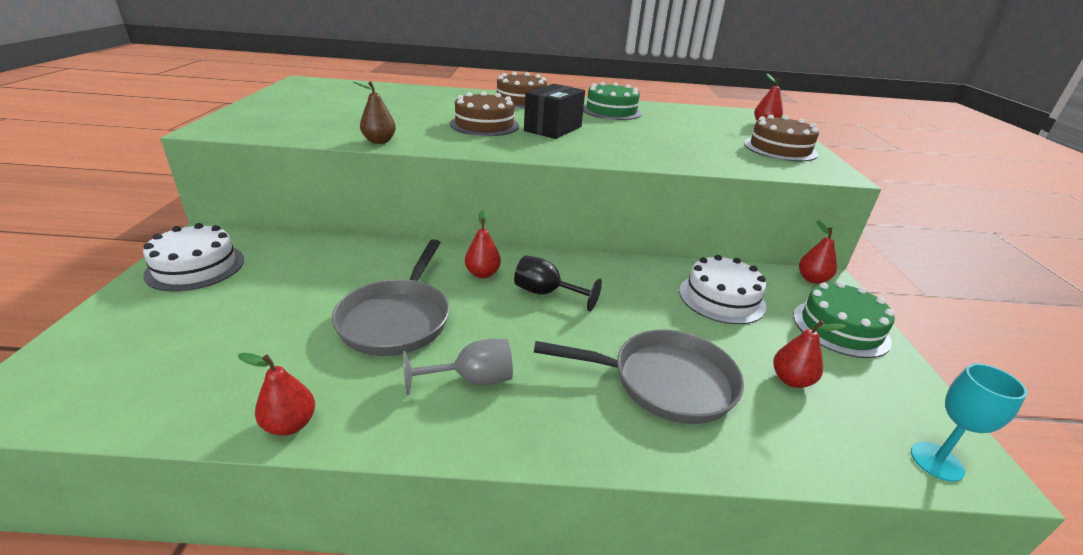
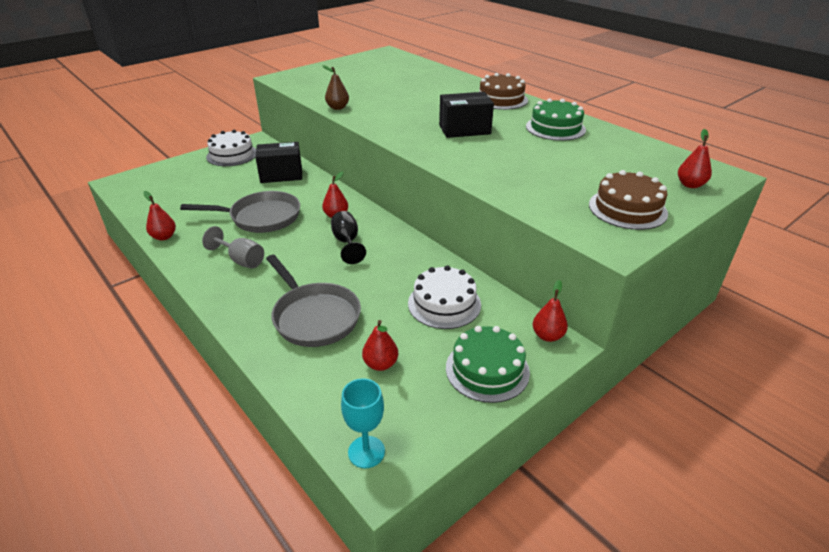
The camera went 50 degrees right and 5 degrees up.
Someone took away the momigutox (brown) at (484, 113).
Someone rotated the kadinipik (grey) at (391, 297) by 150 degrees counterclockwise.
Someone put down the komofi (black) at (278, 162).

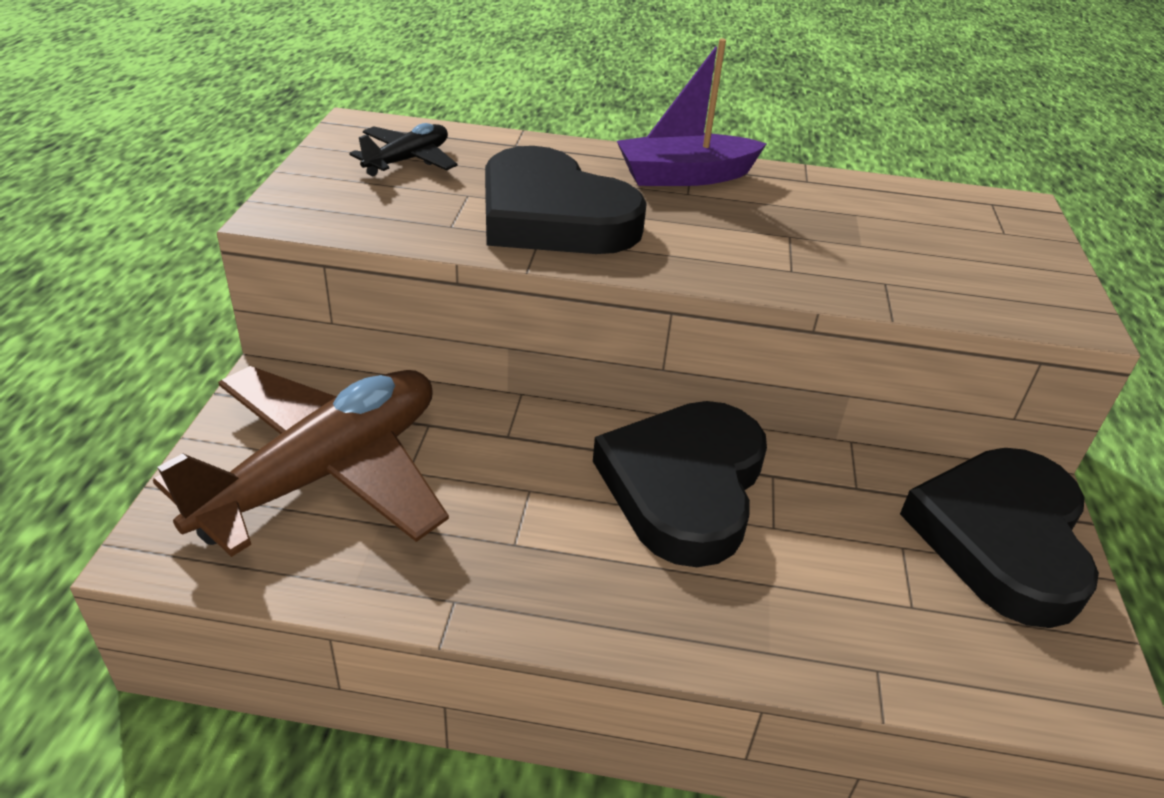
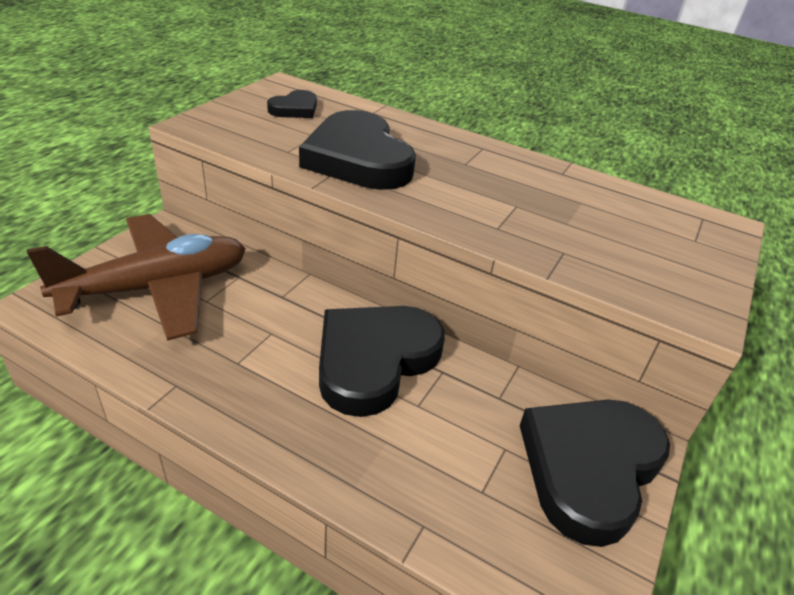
The camera went 20 degrees right and 0 degrees up.
Someone took away the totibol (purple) at (692, 112).
Someone swapped the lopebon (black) at (403, 149) for the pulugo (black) at (292, 104).

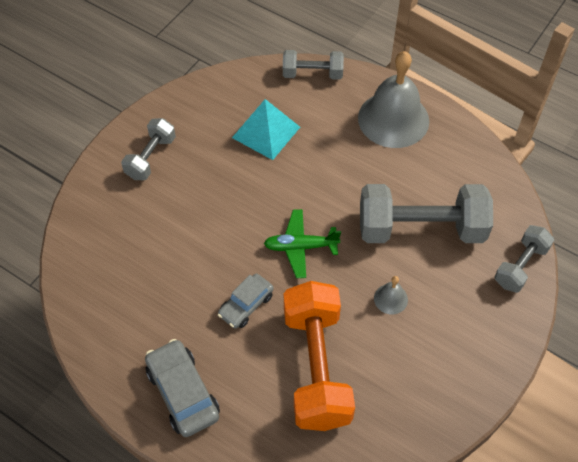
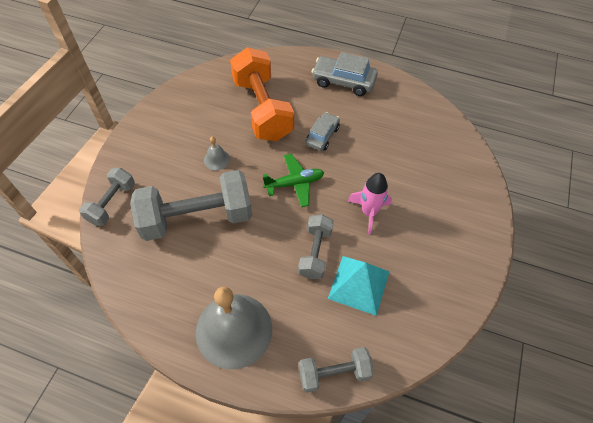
The camera went 165 degrees right and 0 degrees up.
Someone carried the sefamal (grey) from (148, 149) to (316, 246).
Someone rotated the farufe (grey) at (182, 388) by 150 degrees clockwise.
Someone put down the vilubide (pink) at (370, 203).

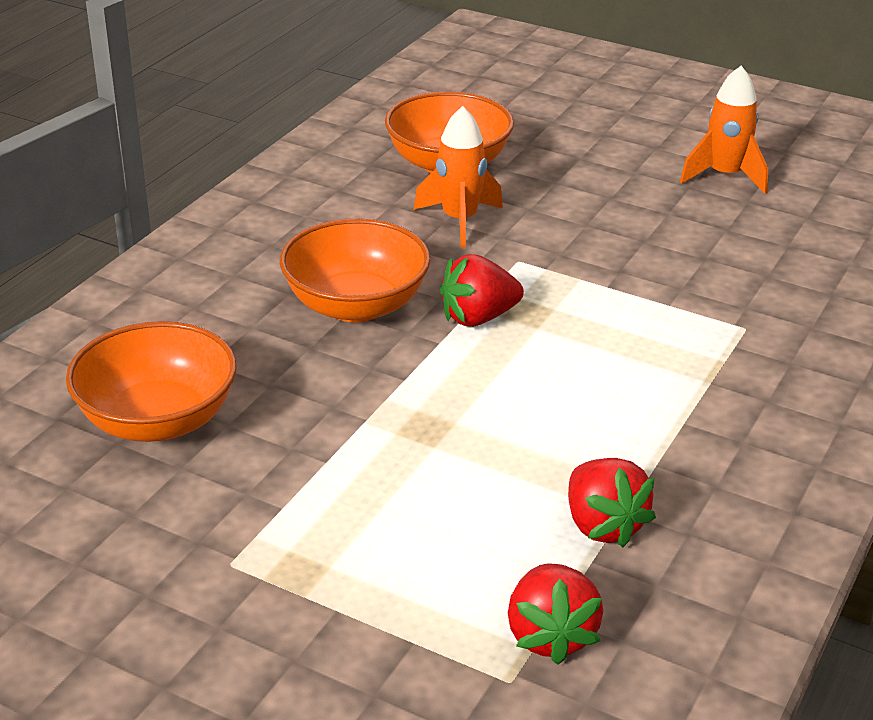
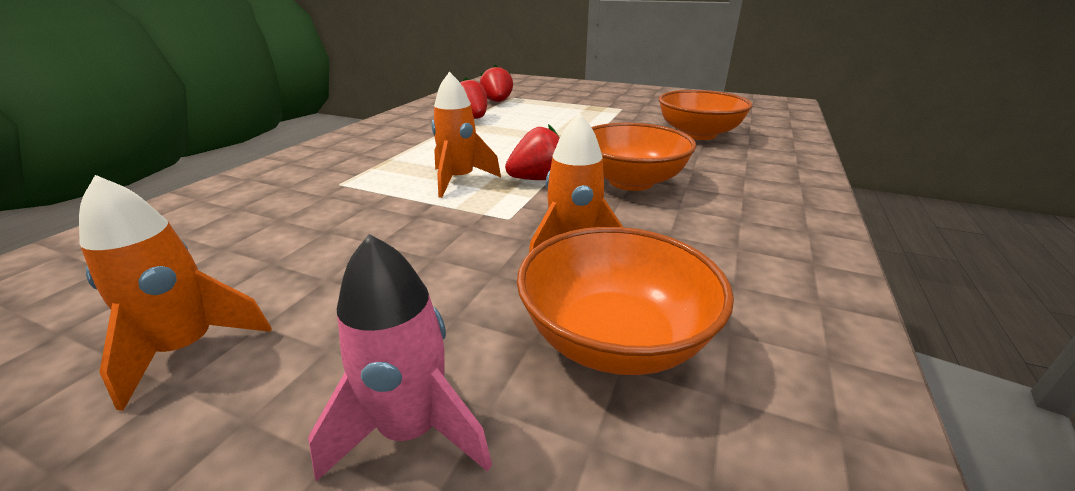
The camera went 175 degrees right and 5 degrees down.
Someone put down the vilubide (orange) at (466, 135).
Someone put down the vilubide (pink) at (400, 357).

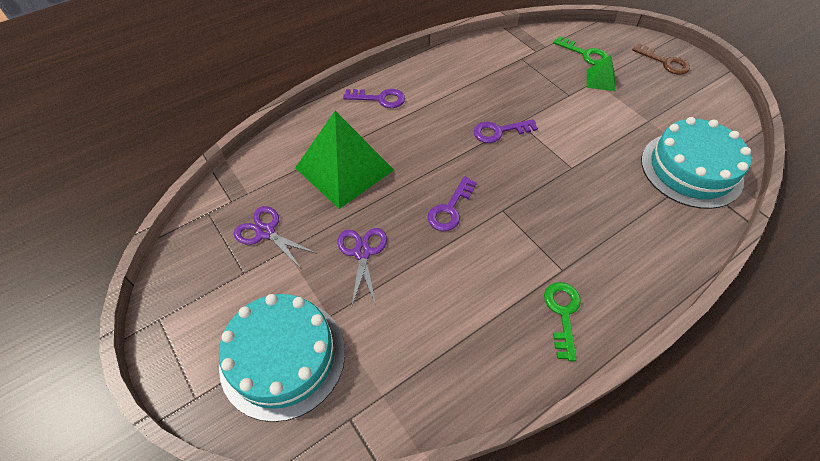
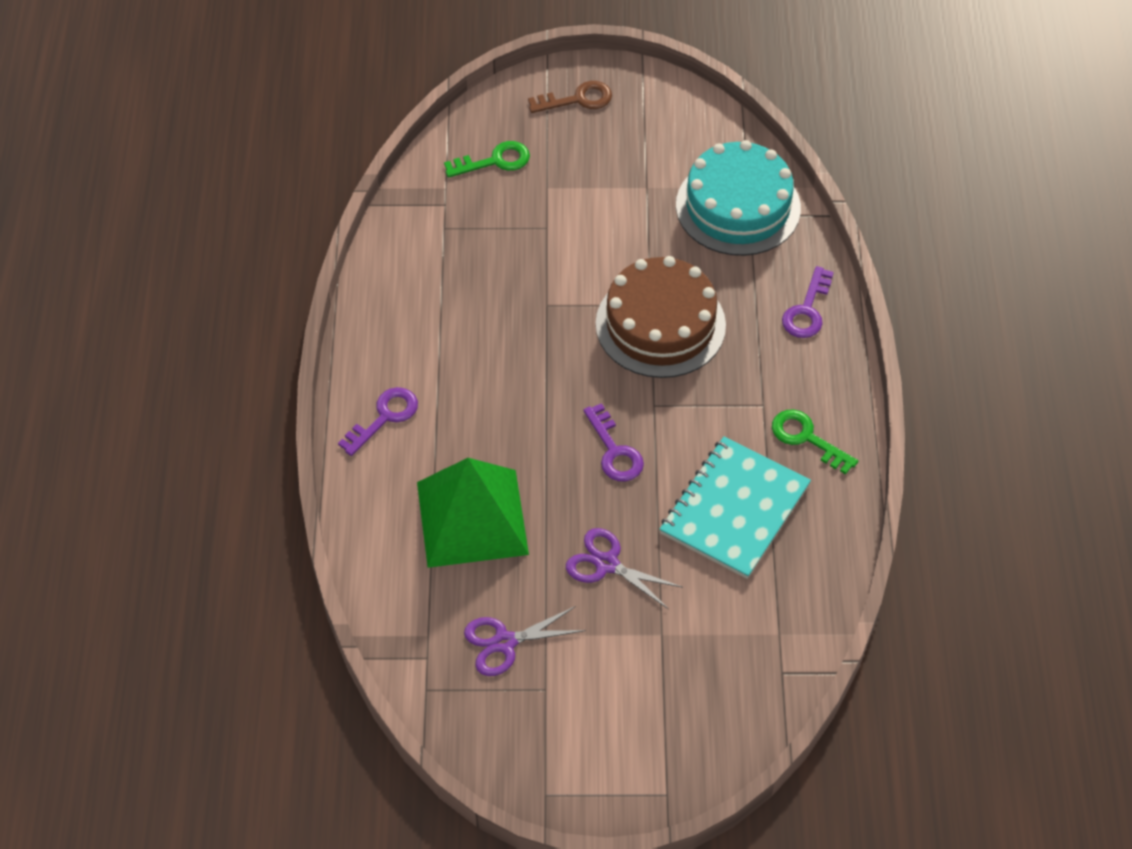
The camera went 55 degrees left and 0 degrees up.
Someone took away the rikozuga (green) at (601, 73).
Someone carried the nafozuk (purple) from (505, 131) to (808, 302).
Someone took away the momigutox (turquoise) at (282, 358).
Someone put down the momigutox (brown) at (661, 317).
Someone put down the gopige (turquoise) at (735, 507).

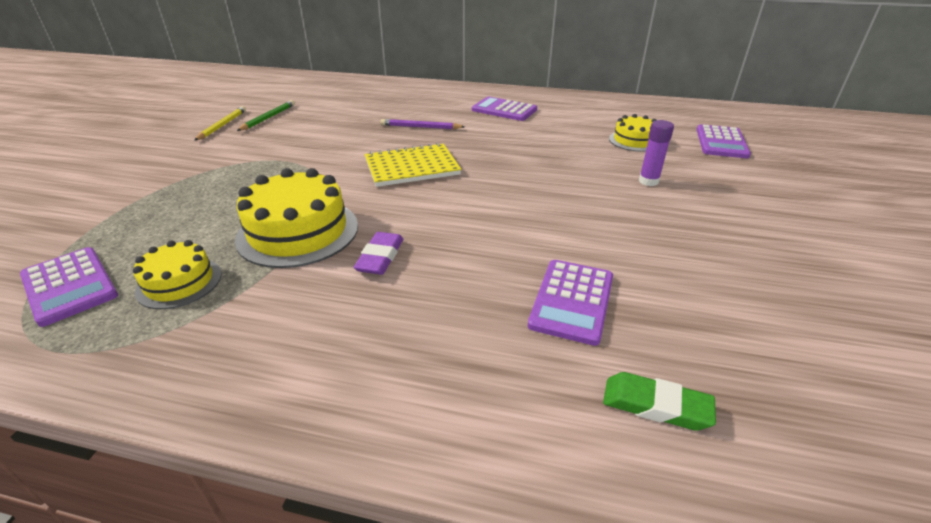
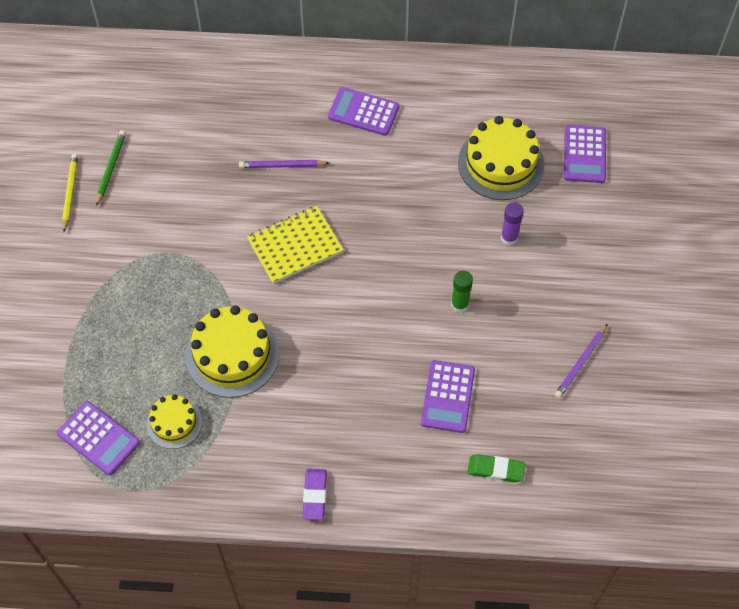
The camera went 10 degrees left and 25 degrees up.
Someone scaled the momigutox (yellow) at (632, 133) by 1.74.
Someone carried the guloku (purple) from (378, 253) to (315, 494).
Someone put down the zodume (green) at (462, 292).
Someone put down the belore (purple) at (581, 361).

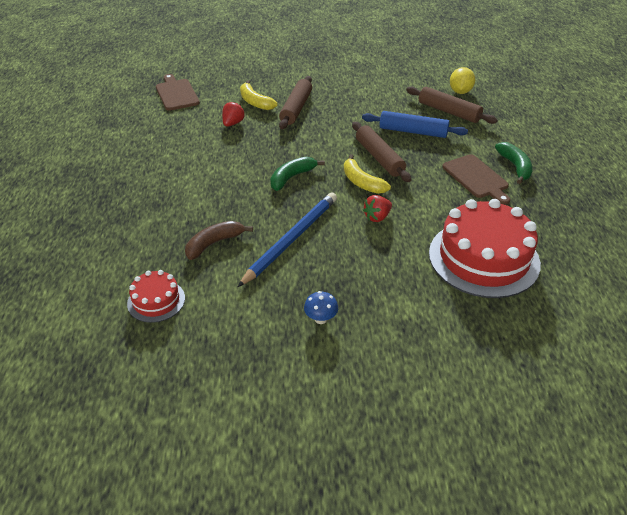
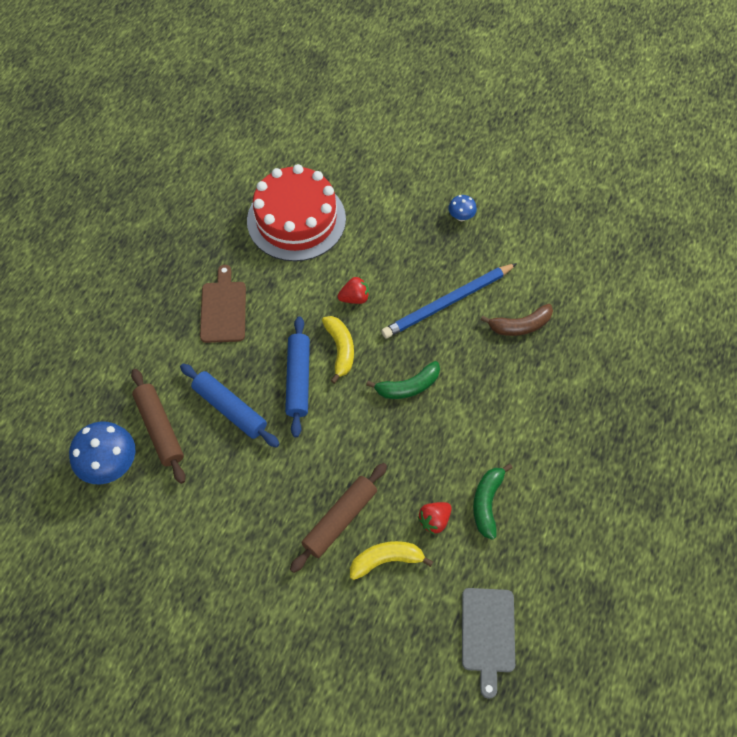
The camera went 155 degrees left and 20 degrees up.
Someone swapped the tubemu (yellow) at (462, 80) for the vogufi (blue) at (102, 452).
Someone repainted the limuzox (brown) at (178, 92), which became the limuzox (grey) at (488, 643).
Someone rotated the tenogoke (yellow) at (259, 95) by 90 degrees counterclockwise.
Someone repainted the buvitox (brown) at (382, 152), which became the buvitox (blue) at (297, 376).
Someone carried the tenogoke (green) from (514, 163) to (492, 501).
Someone took away the momigutox (red) at (156, 296).

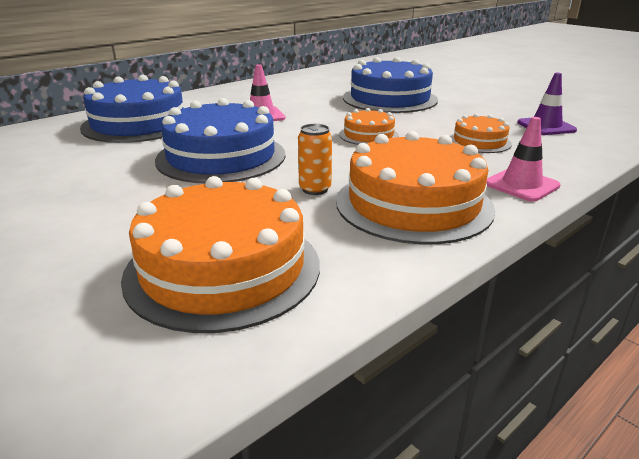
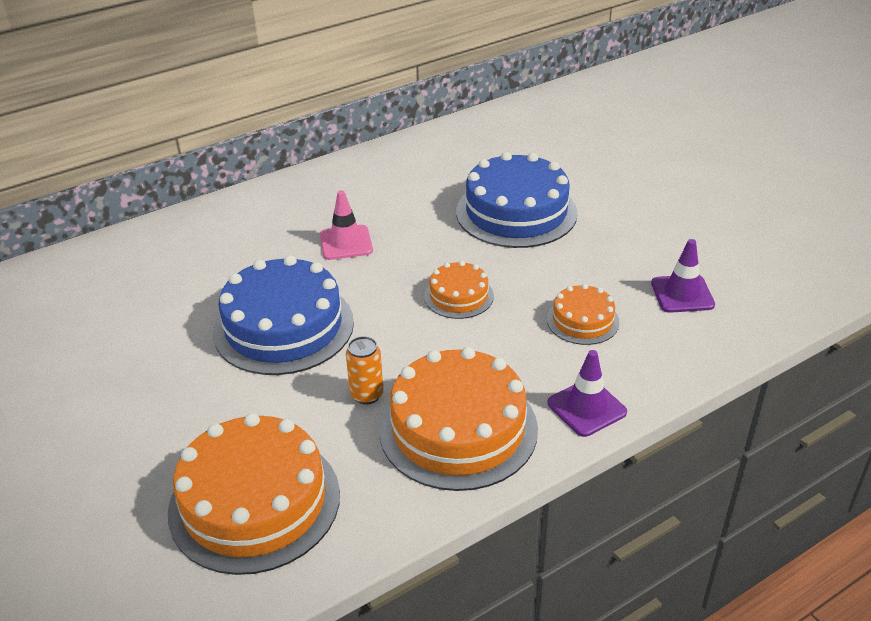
The camera went 10 degrees right and 10 degrees up.
Someone took away the momigutox (blue) at (132, 109).
Someone repainted the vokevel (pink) at (523, 159), which became the vokevel (purple) at (587, 393).

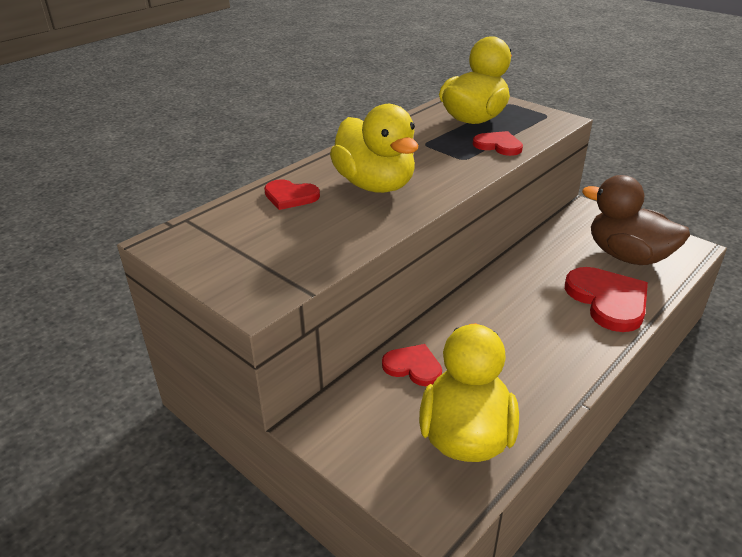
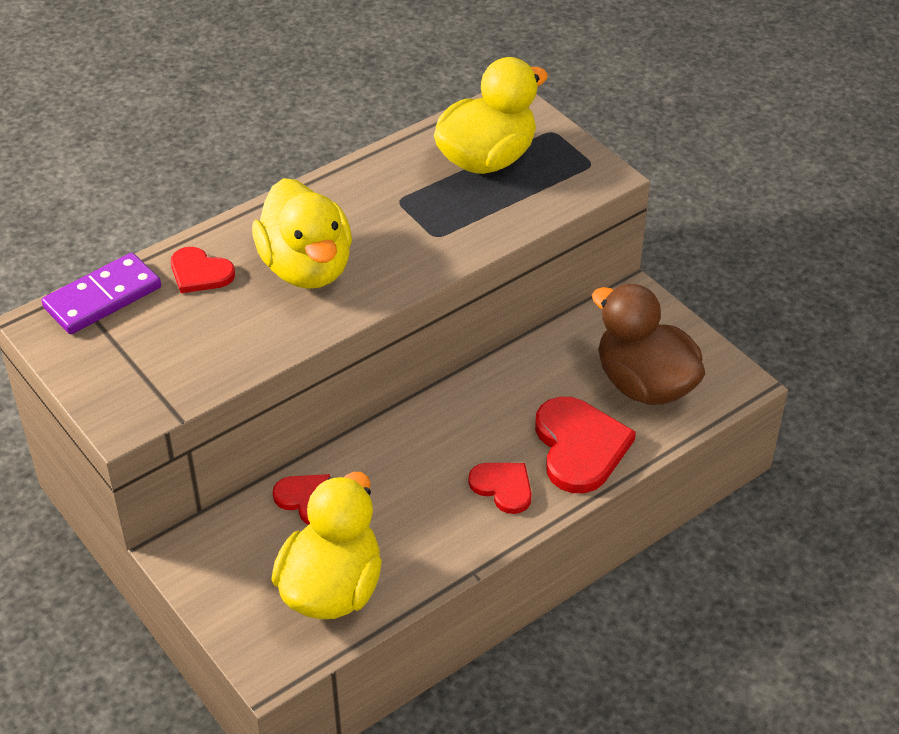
The camera went 10 degrees right and 10 degrees up.
Someone carried the pulugo (red) from (498, 143) to (500, 488).
Someone put down the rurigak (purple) at (101, 293).

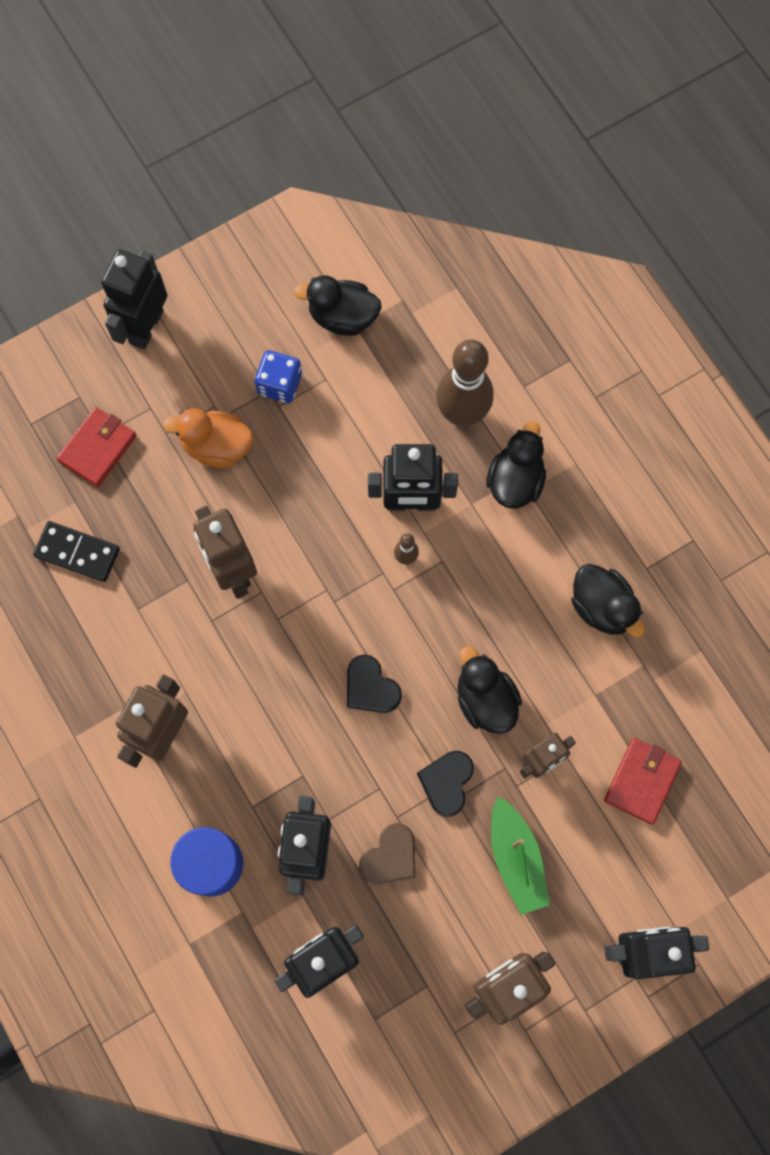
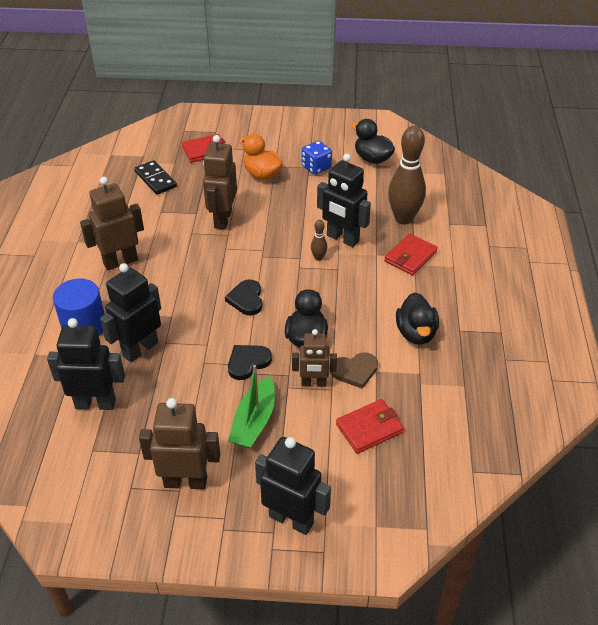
The camera went 35 degrees right and 30 degrees down.
Someone took away the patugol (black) at (134, 299).
Someone swapped the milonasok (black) at (516, 465) for the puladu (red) at (411, 254).
Someone carried the pulugo (brown) from (387, 853) to (354, 370).

